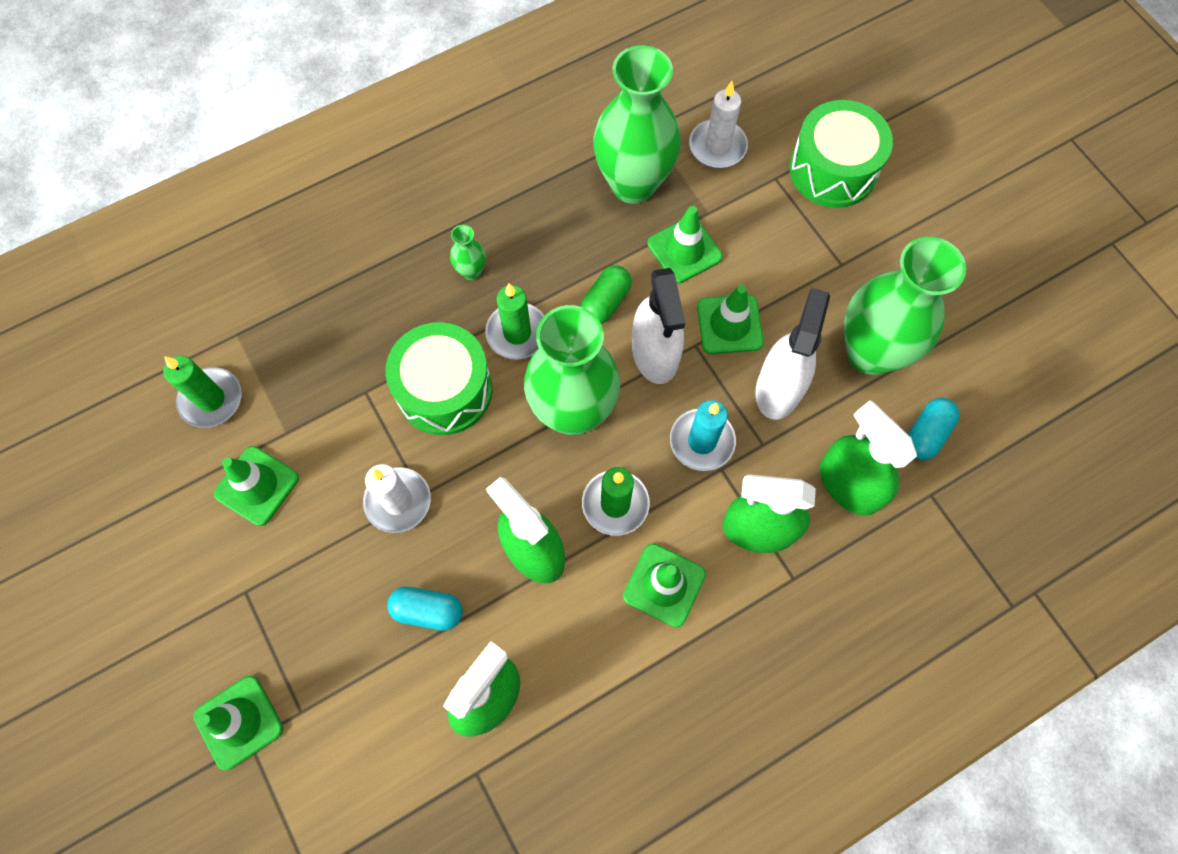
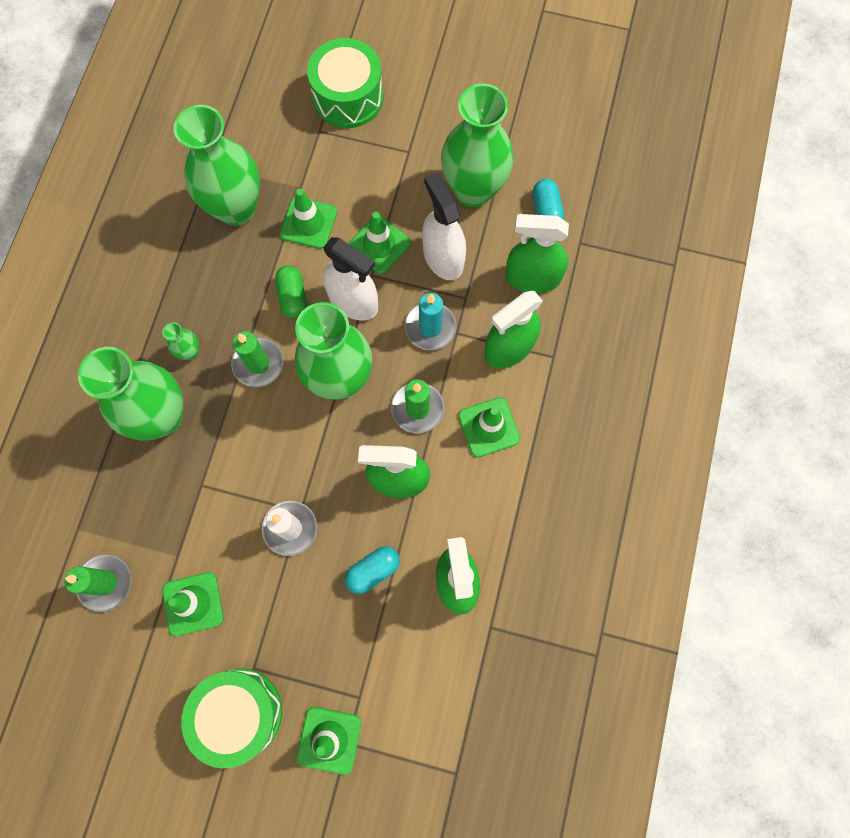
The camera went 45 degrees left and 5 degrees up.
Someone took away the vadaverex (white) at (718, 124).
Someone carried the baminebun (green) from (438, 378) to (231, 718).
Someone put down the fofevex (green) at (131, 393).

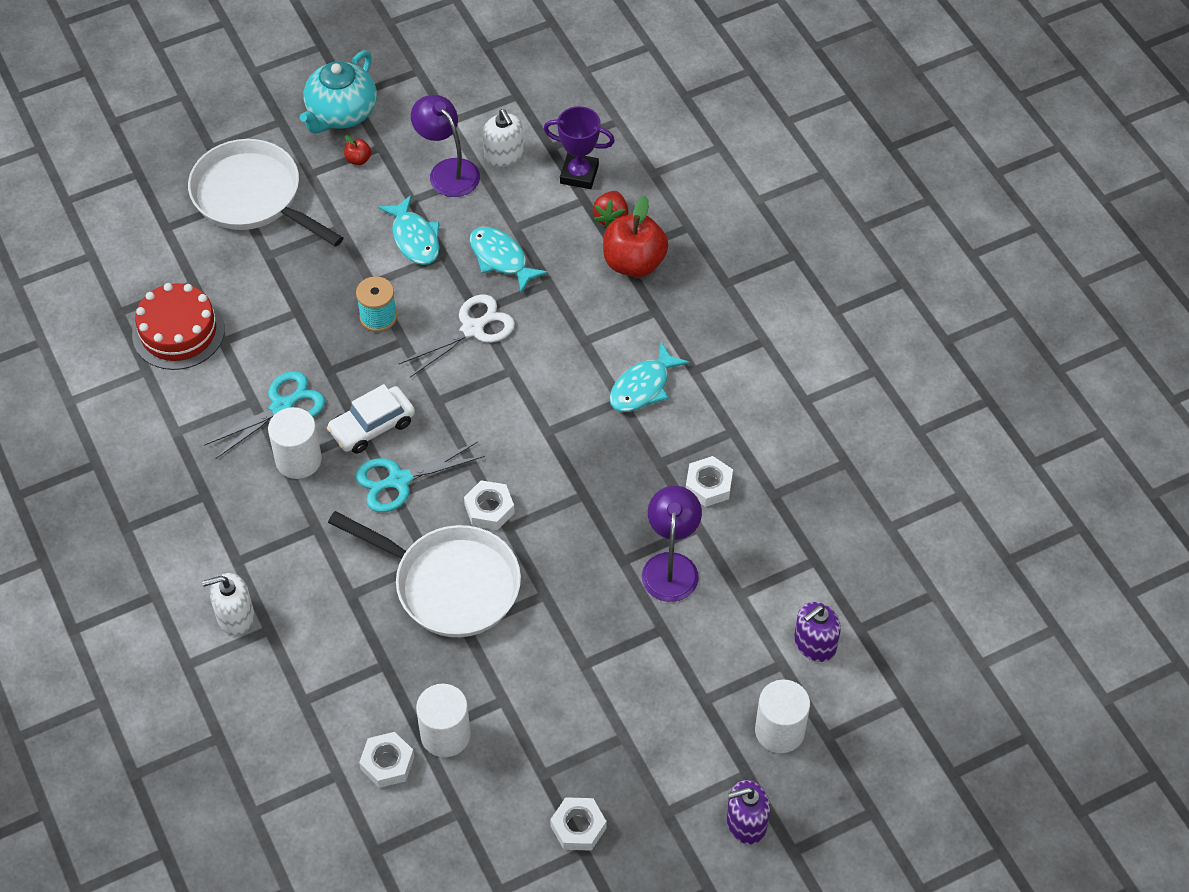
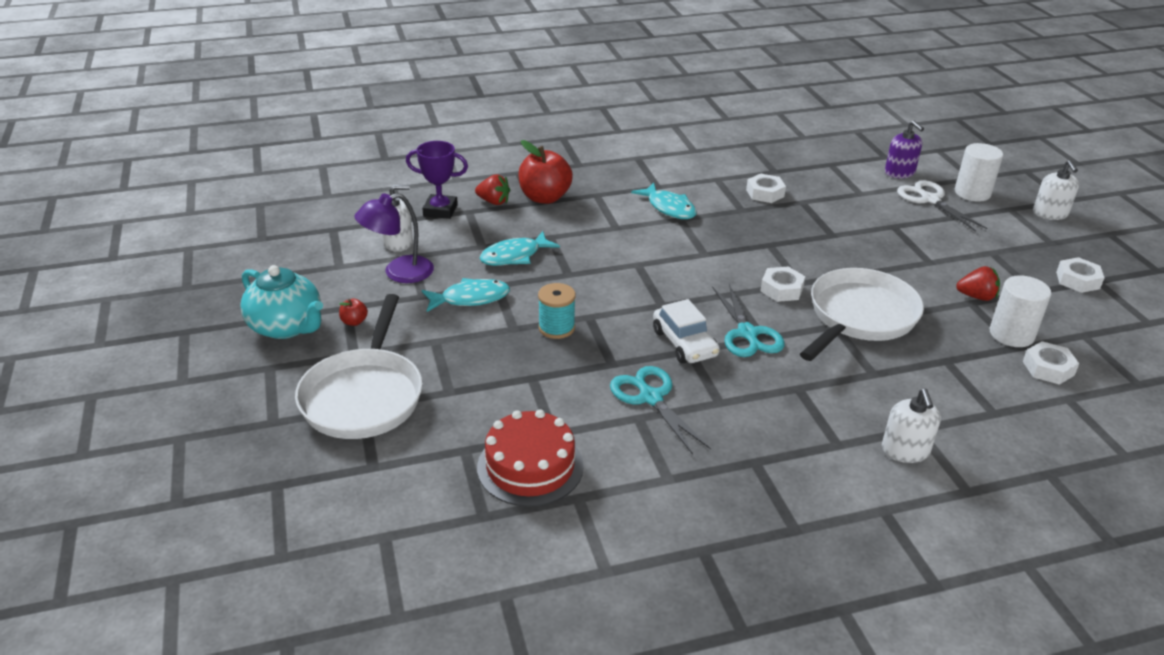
The camera went 80 degrees left and 20 degrees down.
Someone rotated the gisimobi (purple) at (579, 147) by 75 degrees clockwise.
Someone rotated the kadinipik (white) at (266, 193) by 45 degrees counterclockwise.
Someone carried the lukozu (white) from (457, 335) to (942, 206).
Someone took away the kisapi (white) at (295, 443).
Someone took away the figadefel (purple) at (672, 544).
Someone repainted the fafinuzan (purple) at (748, 812), which became the fafinuzan (white) at (1056, 190).
Someone put down the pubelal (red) at (978, 283).

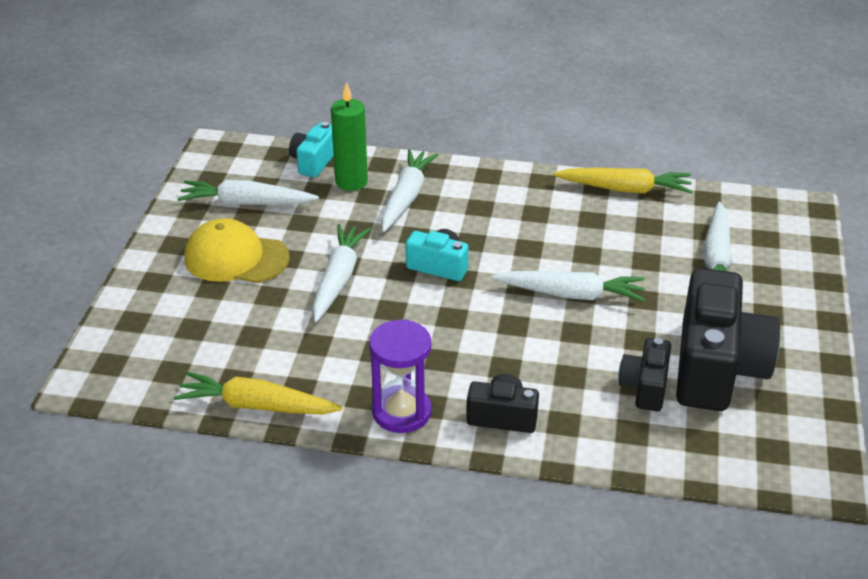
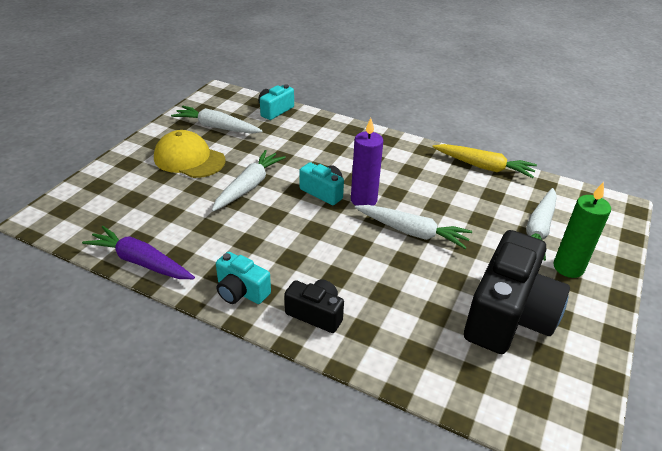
The camera went 15 degrees right and 0 degrees up.
Someone carried the vadaverex (green) from (349, 136) to (582, 230).
Someone took away the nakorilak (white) at (410, 190).
Someone swapped the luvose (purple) at (400, 376) for the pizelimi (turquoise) at (243, 278).
Someone took away the pizelimi (black) at (644, 374).
Someone repainted the nakorilak (yellow) at (258, 392), which became the nakorilak (purple) at (138, 252).
Someone put down the vadaverex (purple) at (367, 162).

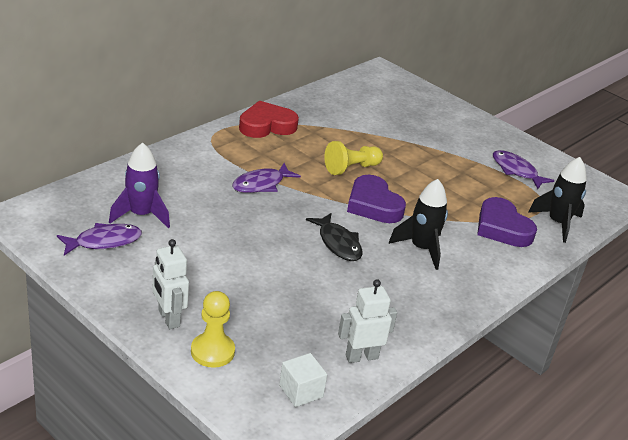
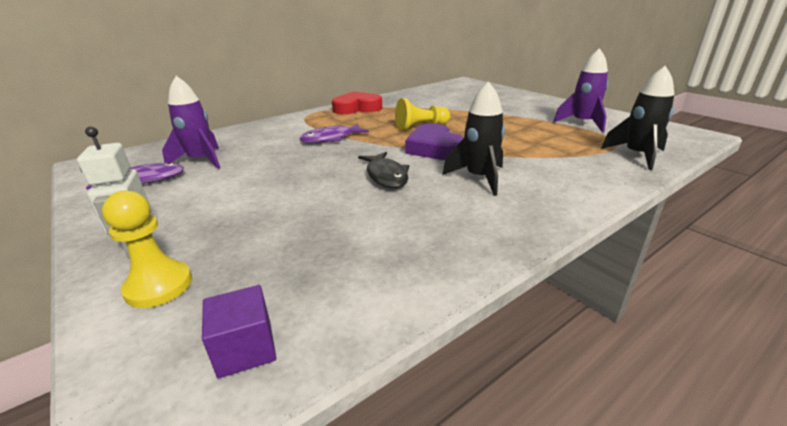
The camera went 15 degrees right and 5 degrees down.
Someone swapped the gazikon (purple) at (524, 169) for the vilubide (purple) at (580, 90).
Someone took away the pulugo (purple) at (507, 222).
Someone took away the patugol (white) at (367, 321).
Someone repainted the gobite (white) at (303, 380), which became the gobite (purple) at (239, 332).

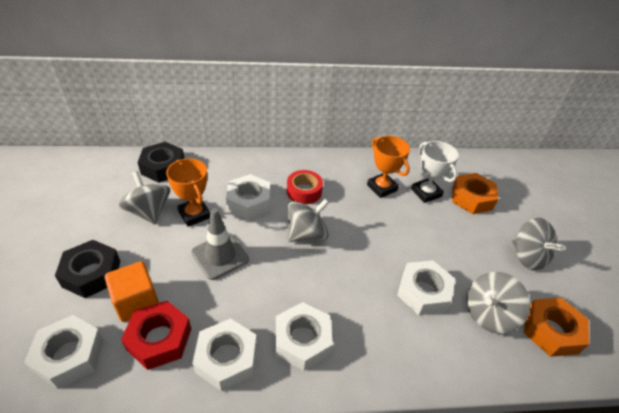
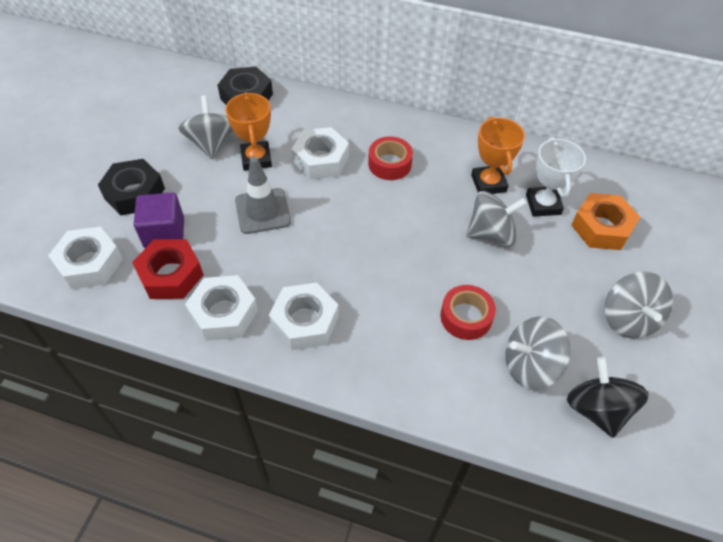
The camera went 25 degrees right and 10 degrees up.
Someone carried the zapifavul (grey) from (308, 220) to (496, 219).
Someone swapped the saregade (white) at (426, 287) for the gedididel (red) at (468, 312).
Someone repainted the gobite (orange) at (132, 291), which became the gobite (purple) at (159, 220).
Someone swapped the saregade (orange) at (556, 327) for the zapifavul (black) at (608, 397).

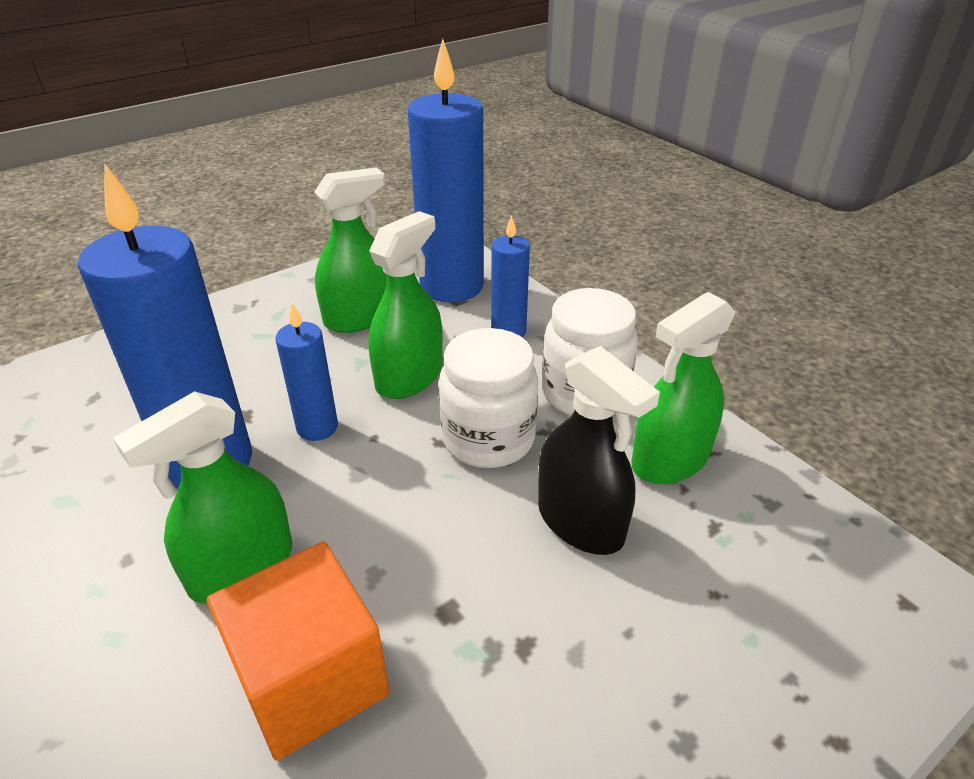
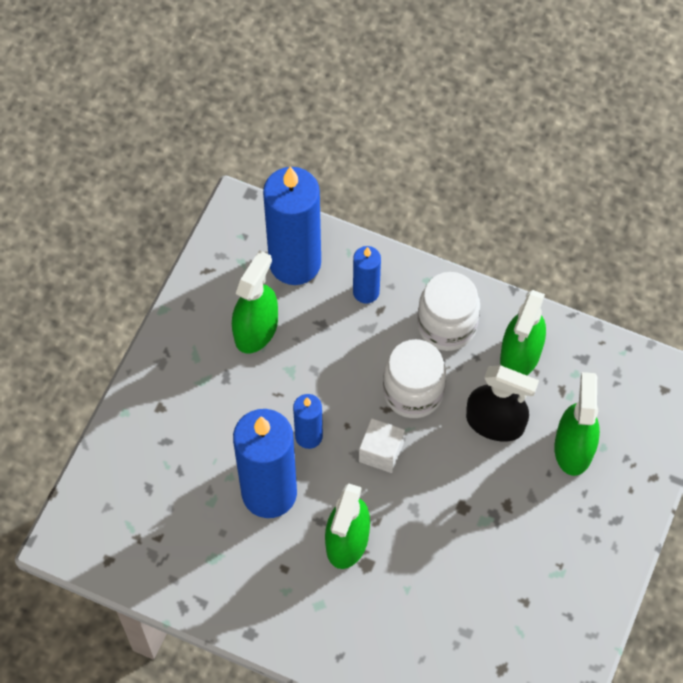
The camera went 30 degrees left and 25 degrees up.
Someone carried the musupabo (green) from (405, 305) to (577, 424).
Someone took away the gobite (orange) at (298, 651).
Someone put down the gobite (white) at (382, 445).

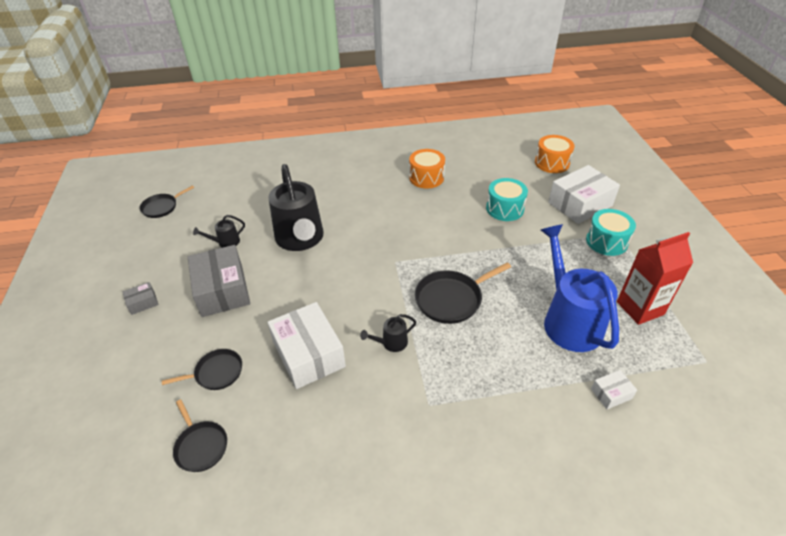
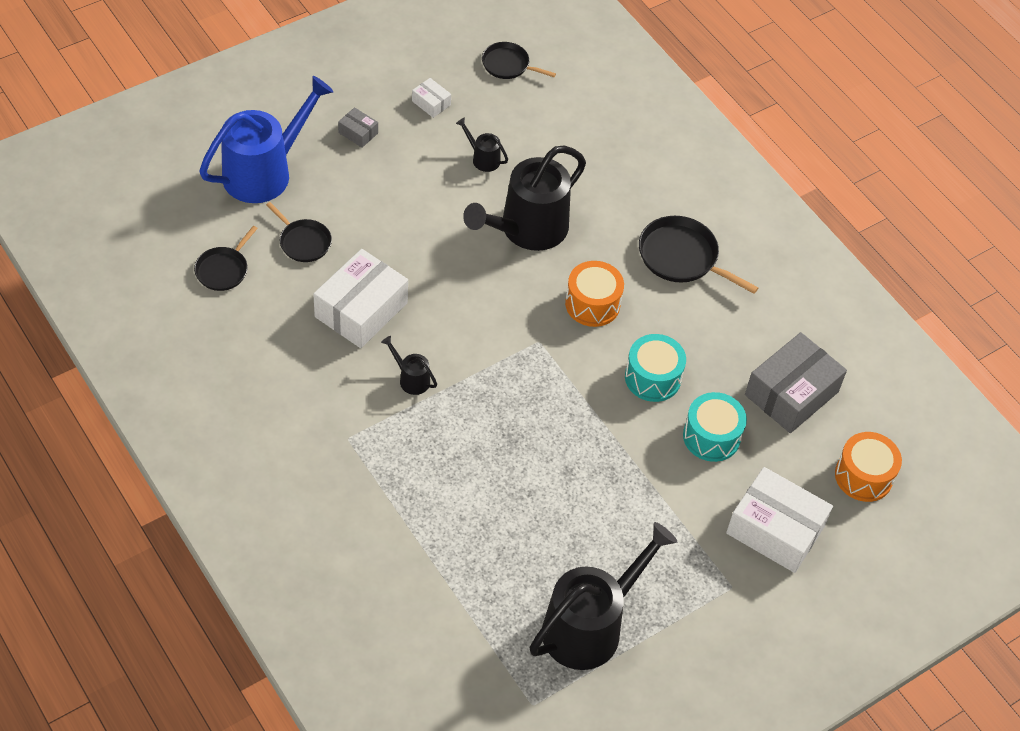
The camera went 60 degrees right and 10 degrees up.
Someone carried the baminebun (orange) from (427, 169) to (594, 294).
Someone carried the baminebun (turquoise) from (611, 232) to (655, 368).
Someone carried the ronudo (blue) from (580, 288) to (266, 139).
Someone swapped the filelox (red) at (655, 278) for the ronudo (black) at (603, 596).
Someone carried the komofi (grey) from (219, 281) to (796, 382).
Someone carried the kadinipik (black) from (463, 293) to (698, 255).
Someone carried the komofi (white) from (614, 389) to (431, 98).

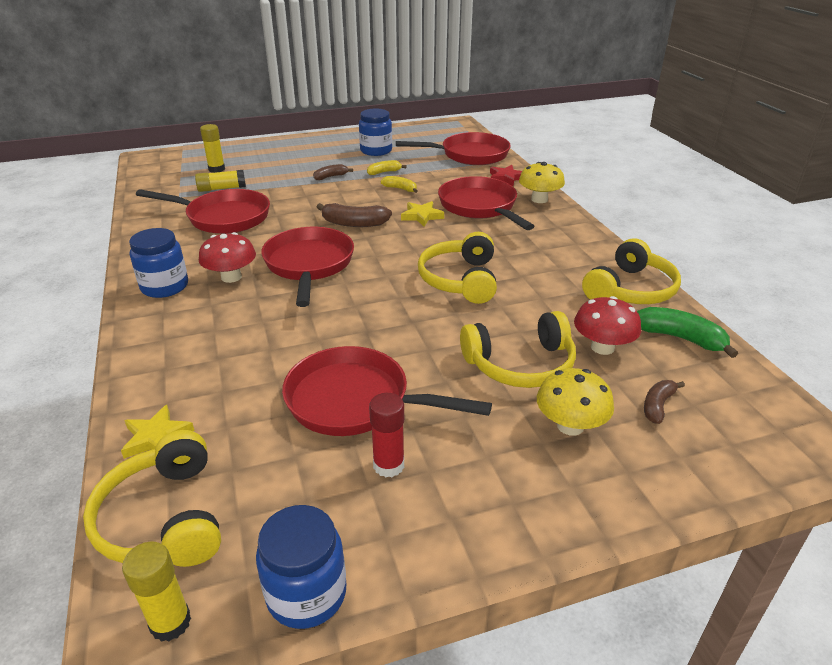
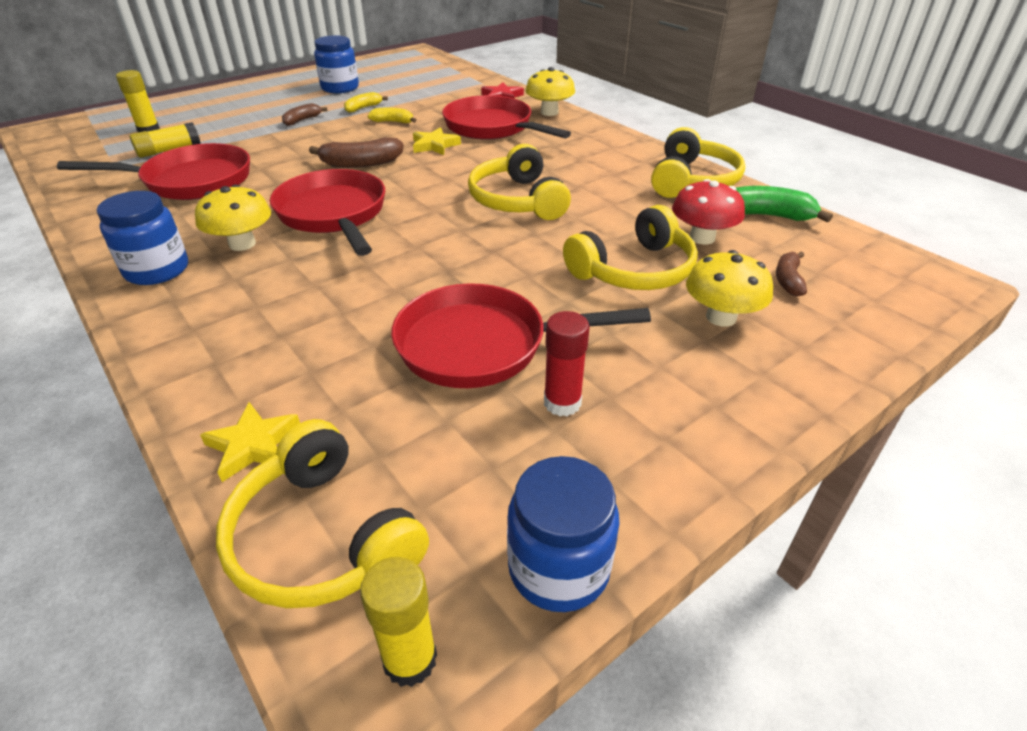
The camera went 20 degrees left and 5 degrees up.
Someone took away the kadinipik (red) at (453, 148).
Someone repainted the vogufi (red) at (227, 257), which became the vogufi (yellow) at (233, 218).

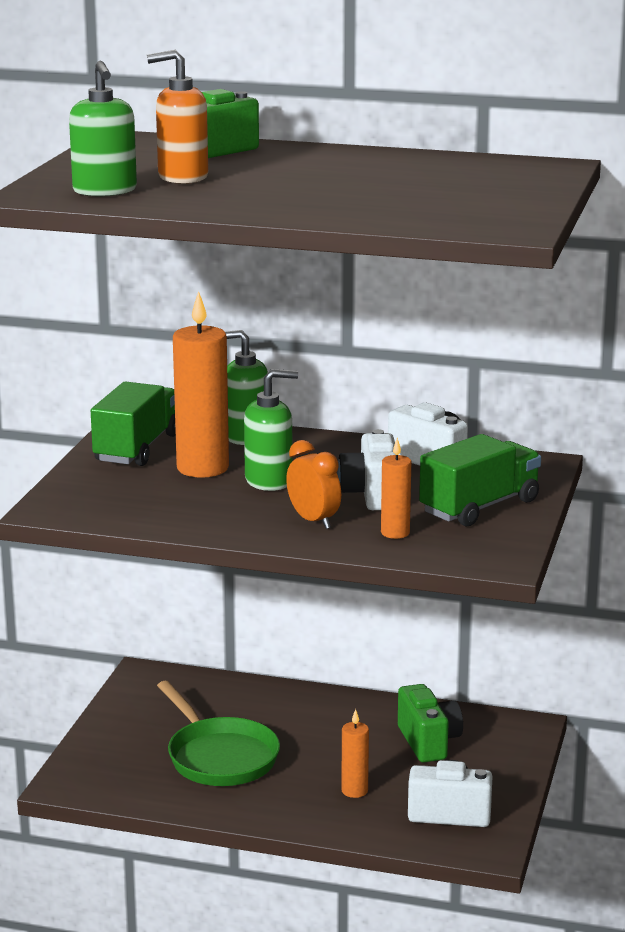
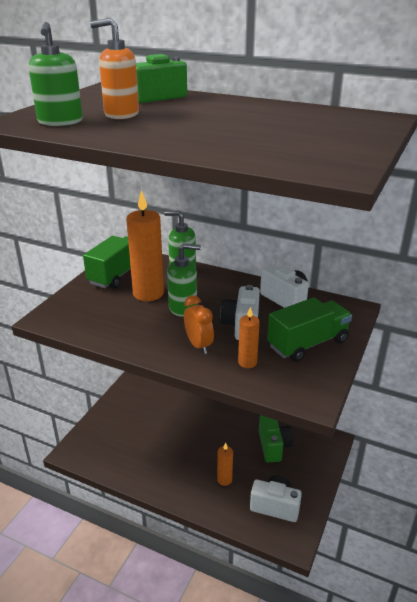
The camera went 10 degrees right and 10 degrees up.
Someone took away the kadinipik (green) at (218, 733).

